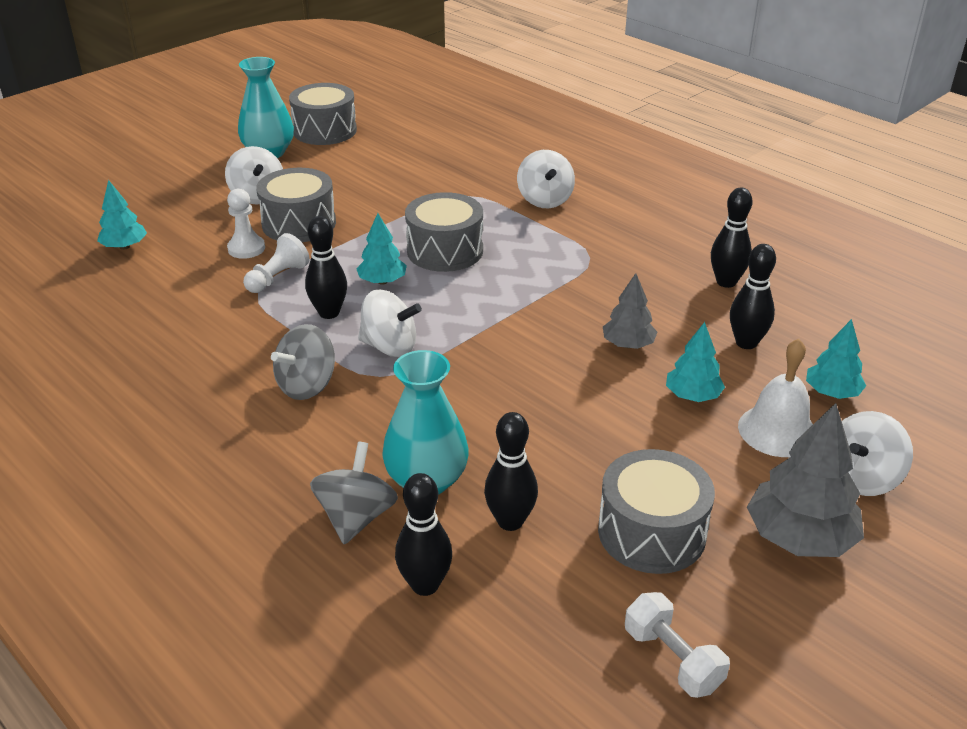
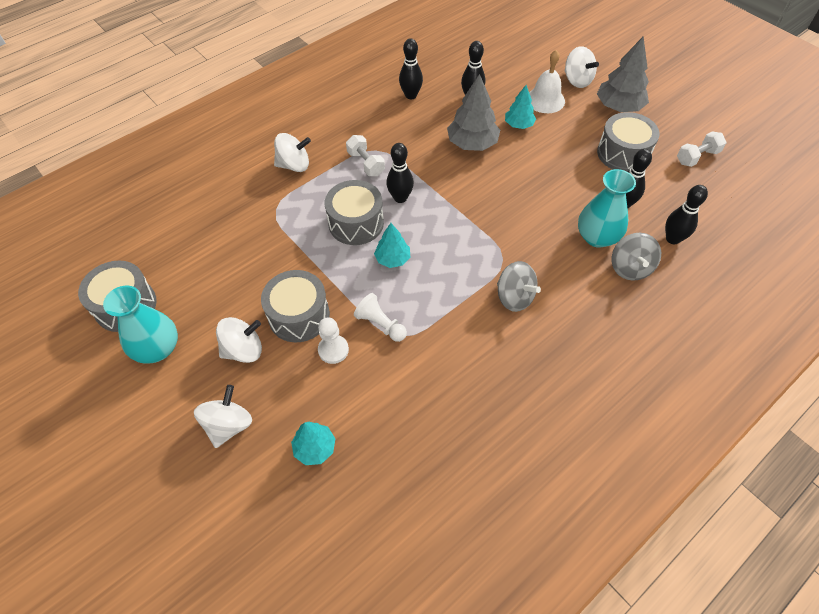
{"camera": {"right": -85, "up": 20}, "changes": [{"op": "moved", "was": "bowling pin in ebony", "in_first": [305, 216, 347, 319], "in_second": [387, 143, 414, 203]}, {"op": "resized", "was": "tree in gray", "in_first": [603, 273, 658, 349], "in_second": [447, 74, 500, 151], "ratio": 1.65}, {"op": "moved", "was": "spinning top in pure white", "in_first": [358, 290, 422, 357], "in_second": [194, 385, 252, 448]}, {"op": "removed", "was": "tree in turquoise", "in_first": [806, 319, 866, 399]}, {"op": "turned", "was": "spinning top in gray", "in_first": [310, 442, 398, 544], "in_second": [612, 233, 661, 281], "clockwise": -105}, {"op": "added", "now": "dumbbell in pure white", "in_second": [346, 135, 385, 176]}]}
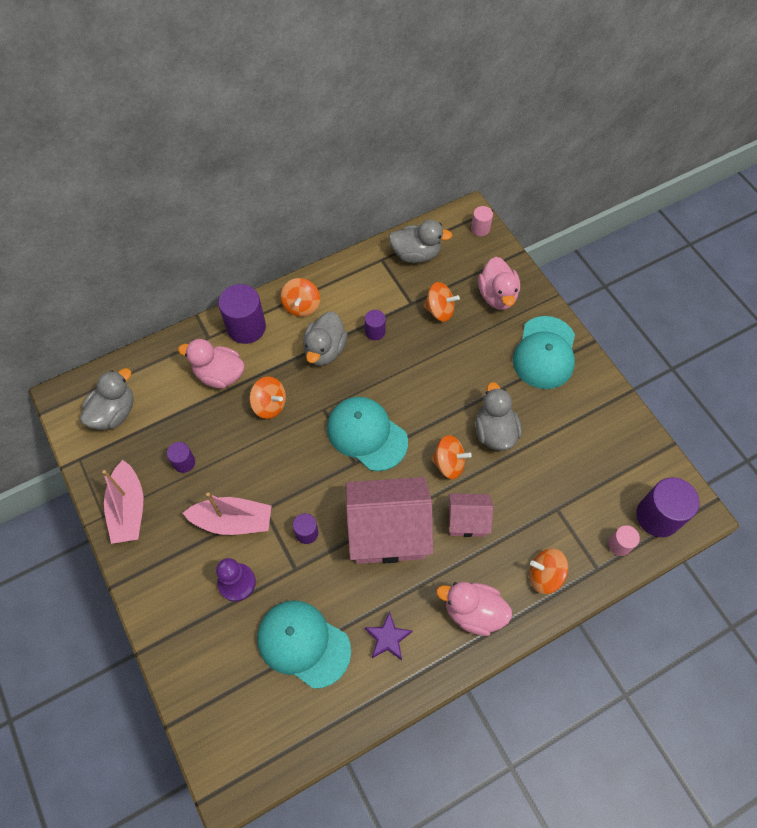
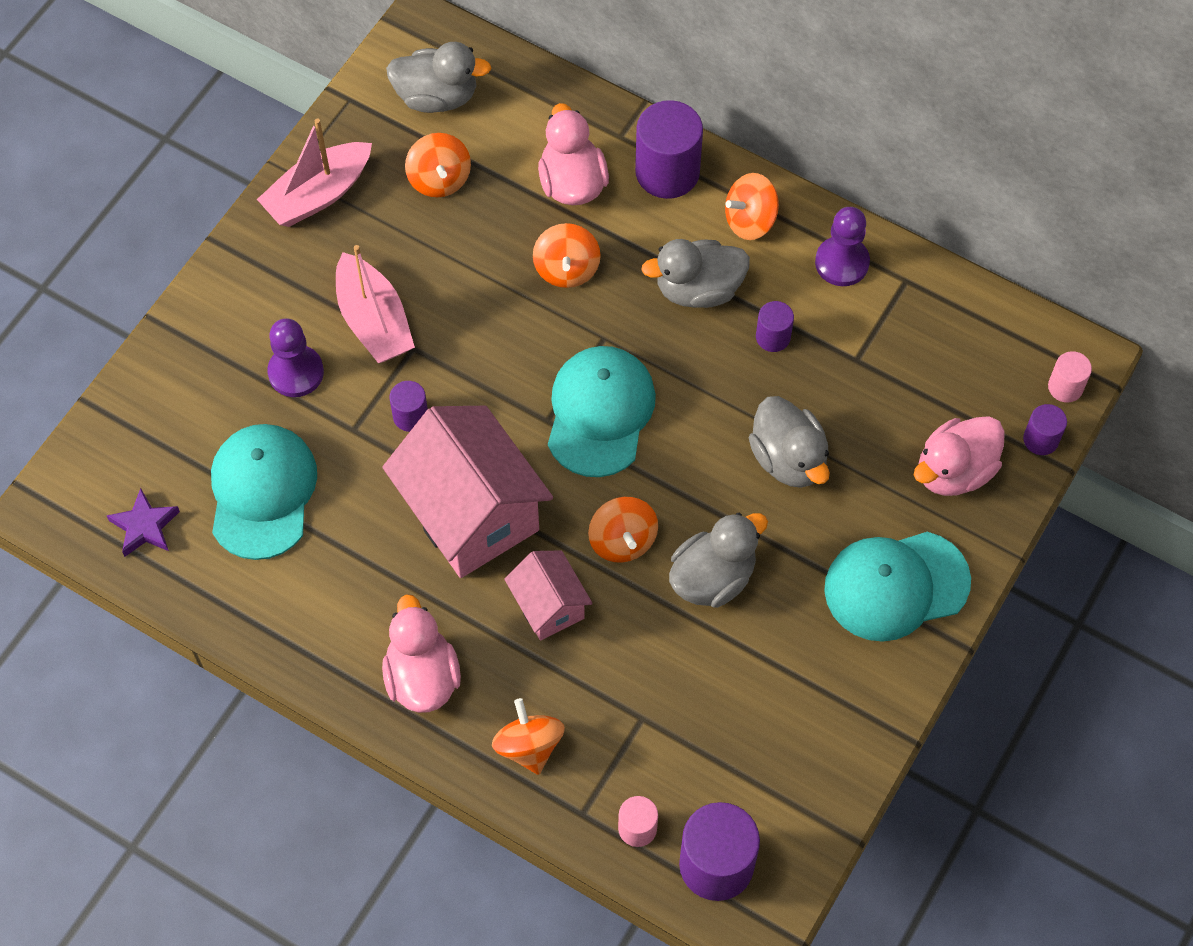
{"camera": {"right": 60, "up": 0}, "changes": [{"op": "moved", "was": "rubber duck in gray", "in_first": [389, 220, 452, 263], "in_second": [749, 396, 830, 488]}, {"op": "moved", "was": "spinning top in bright orange", "in_first": [423, 282, 460, 322], "in_second": [405, 133, 471, 197]}, {"op": "moved", "was": "cylinder in purple", "in_first": [167, 442, 195, 473], "in_second": [1023, 404, 1067, 455]}, {"op": "moved", "was": "star in purple", "in_first": [365, 612, 412, 660], "in_second": [106, 488, 180, 557]}, {"op": "added", "now": "game pawn in purple", "in_second": [815, 207, 870, 286]}]}
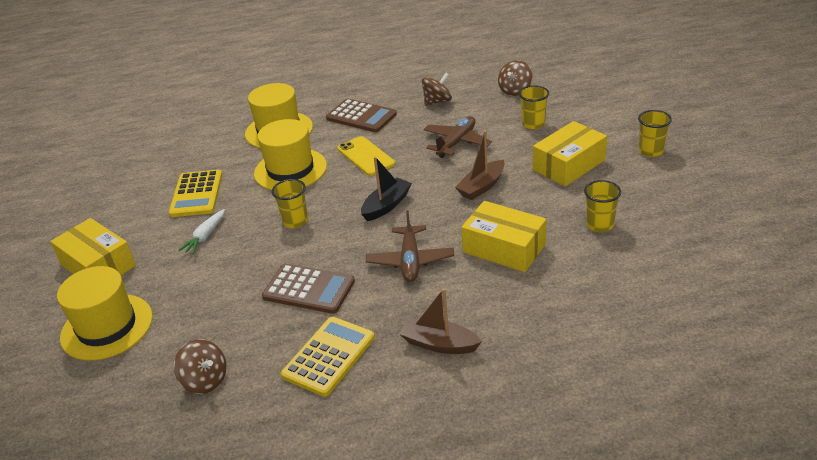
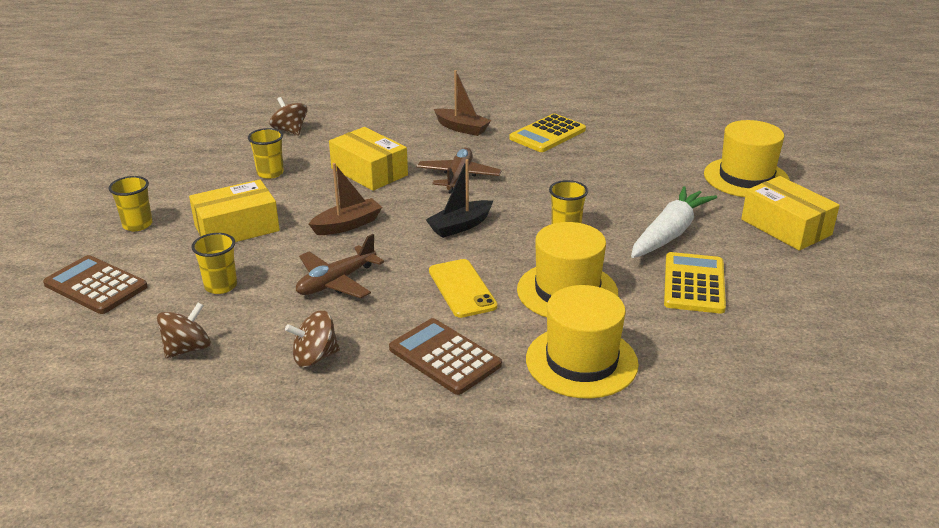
{"camera": {"right": -170, "up": -5}, "changes": [{"op": "resized", "was": "carrot in pure white", "in_first": [178, 209, 225, 254], "in_second": [631, 186, 717, 258], "ratio": 1.89}, {"op": "moved", "was": "adding machine in russet", "in_first": [262, 263, 355, 314], "in_second": [43, 255, 148, 314]}, {"op": "moved", "was": "spinning top in russet", "in_first": [174, 339, 227, 394], "in_second": [269, 97, 308, 135]}]}
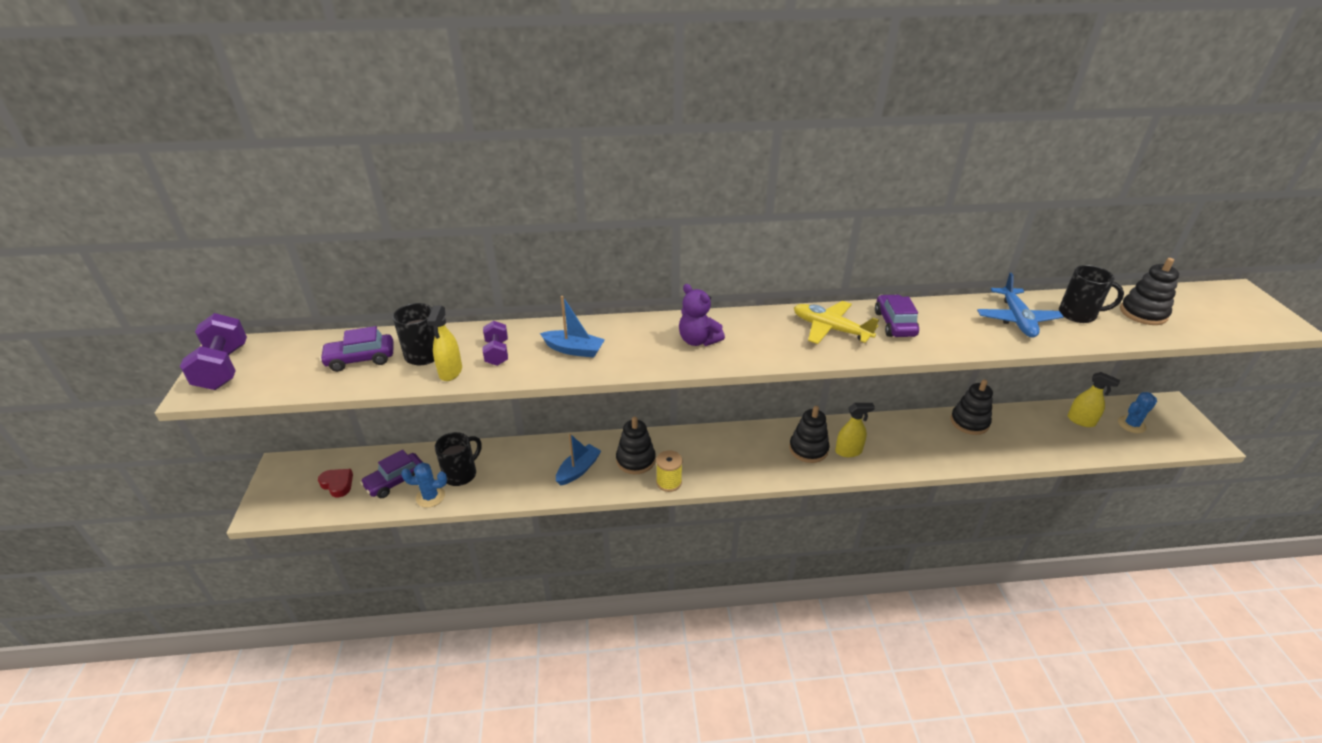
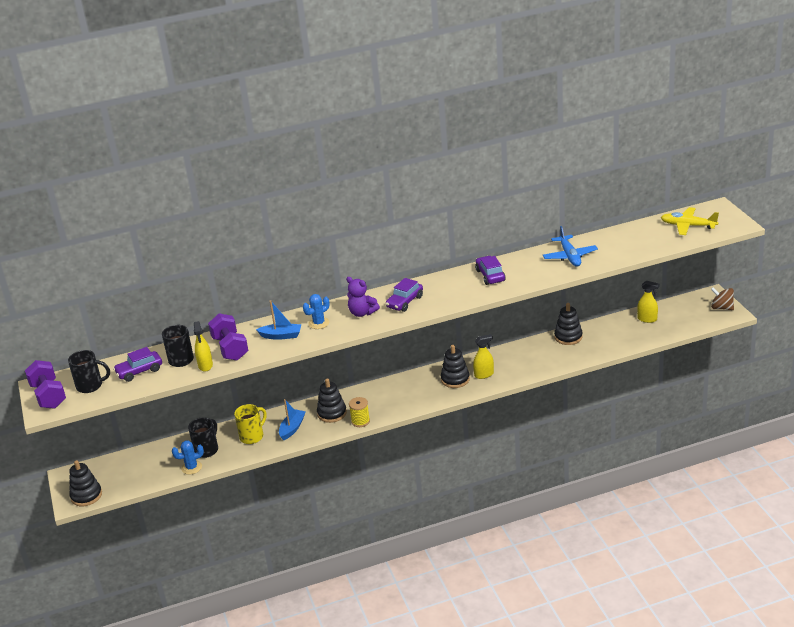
{"camera": {"right": -10, "up": -5}, "changes": [{"op": "moved", "was": "stacking toy in ebony", "in_first": [1120, 258, 1179, 325], "in_second": [69, 460, 102, 506]}, {"op": "moved", "was": "tea mug in ebony", "in_first": [1059, 265, 1124, 323], "in_second": [68, 350, 110, 393]}, {"op": "moved", "was": "toy plane in yellow", "in_first": [794, 301, 879, 344], "in_second": [661, 207, 719, 235]}, {"op": "resized", "was": "dumbbell in purple", "in_first": [483, 321, 508, 366], "in_second": [208, 313, 248, 361], "ratio": 1.65}, {"op": "moved", "was": "cactus in blue", "in_first": [1118, 392, 1157, 433], "in_second": [303, 294, 330, 329]}, {"op": "moved", "was": "automobile in purple", "in_first": [360, 450, 422, 498], "in_second": [385, 278, 423, 312]}, {"op": "removed", "was": "heart in scarlet", "in_first": [318, 469, 353, 497]}, {"op": "added", "now": "spinning top in russet", "in_second": [711, 287, 734, 310]}, {"op": "added", "now": "tea mug in yellow", "in_second": [234, 404, 267, 444]}]}
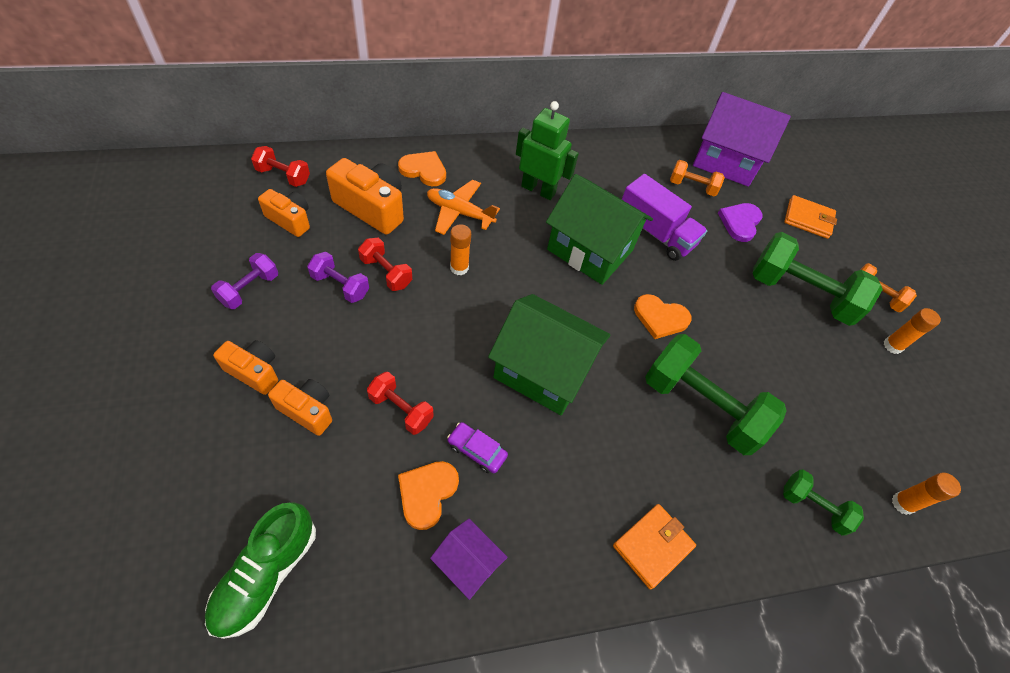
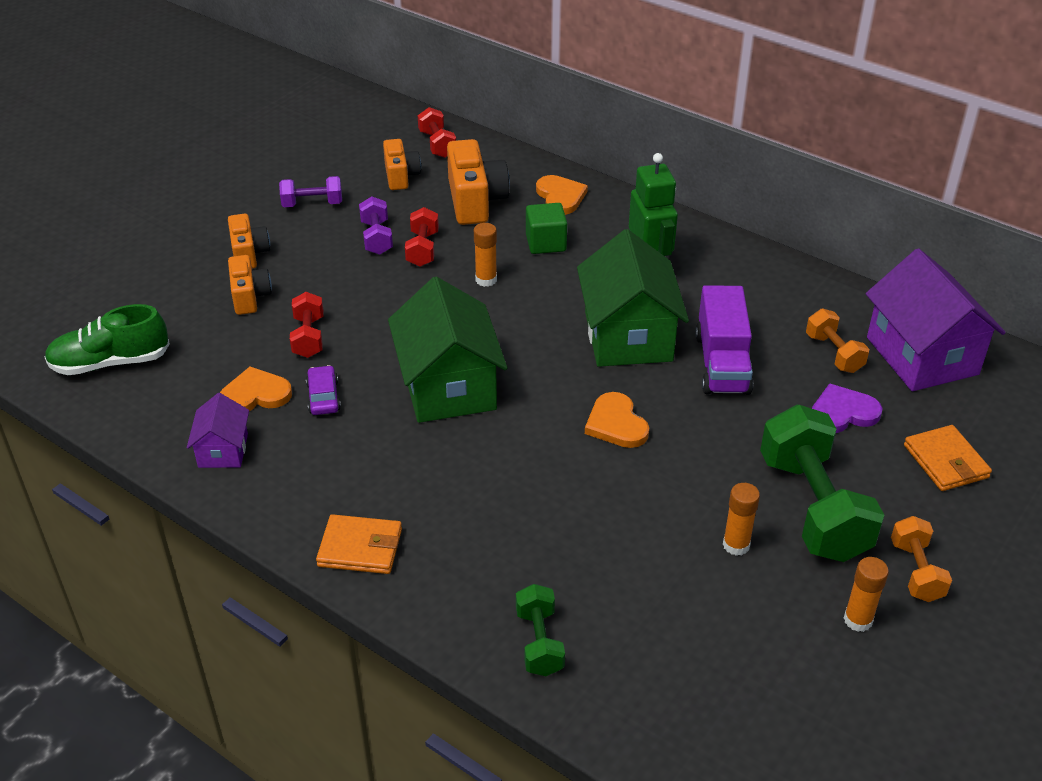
{"camera": {"right": 55, "up": -15}, "changes": [{"op": "replaced", "was": "toy plane in bright orange", "now": "cube in green", "in_first": [427, 180, 500, 235], "in_second": [526, 203, 567, 254]}, {"op": "removed", "was": "dumbbell in green", "in_first": [645, 334, 786, 455]}, {"op": "moved", "was": "glue in bright orange", "in_first": [892, 473, 961, 515], "in_second": [723, 483, 760, 556]}]}
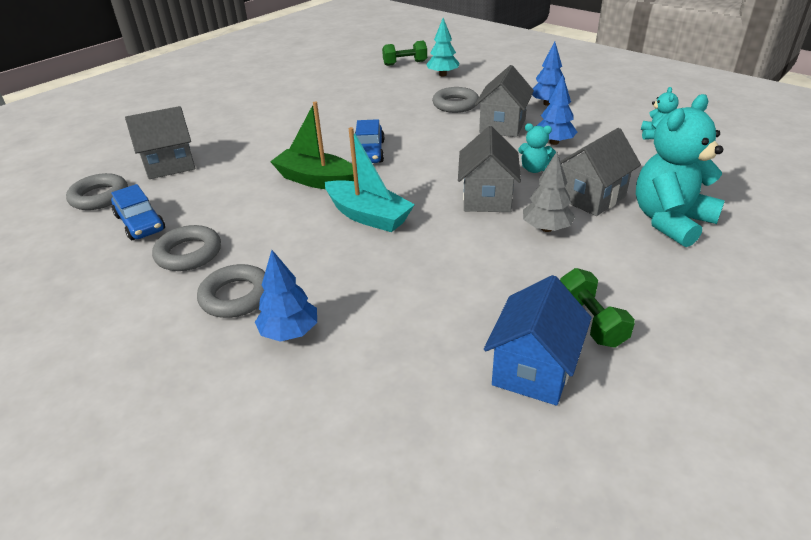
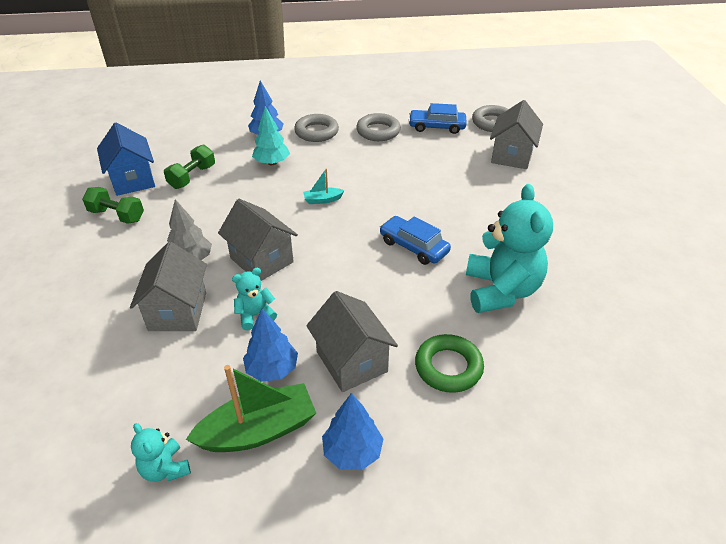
{"camera": {"right": 130, "up": 5}, "changes": [{"op": "moved", "was": "tree in turquoise", "in_first": [426, 18, 459, 76], "in_second": [252, 106, 290, 165]}, {"op": "moved", "was": "dumbbell in green", "in_first": [382, 41, 427, 66], "in_second": [164, 145, 215, 189]}, {"op": "recoloured", "was": "torus in gray", "now": "torus in green", "in_first": [432, 87, 479, 113], "in_second": [415, 334, 484, 393]}, {"op": "moved", "was": "stuffed bear in turquoise", "in_first": [636, 94, 725, 247], "in_second": [466, 184, 553, 313]}, {"op": "moved", "was": "boat in green", "in_first": [270, 101, 354, 189], "in_second": [186, 365, 316, 452]}, {"op": "resized", "was": "boat in turquoise", "in_first": [325, 127, 415, 232], "in_second": [303, 169, 344, 204], "ratio": 0.48}]}
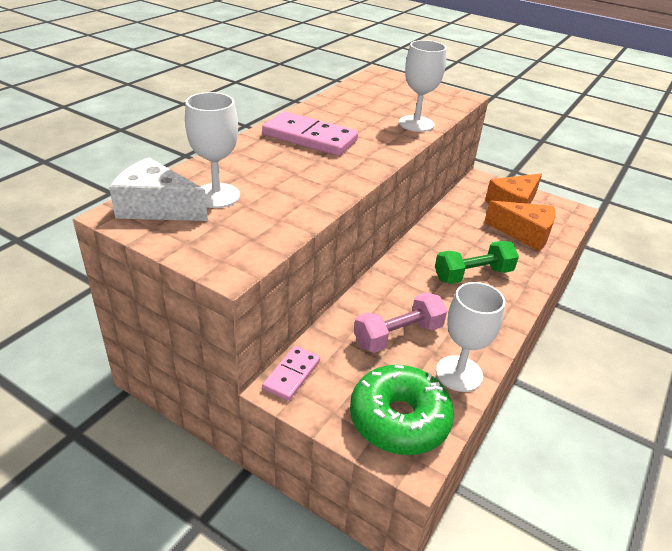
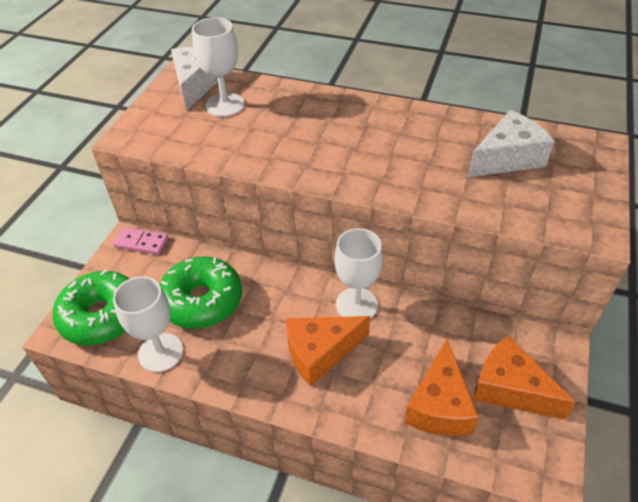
{"camera": {"right": 80, "up": 10}, "changes": [{"op": "moved", "was": "chalice in pure white", "in_first": [399, 40, 447, 132], "in_second": [334, 228, 383, 319]}, {"op": "removed", "was": "domino tile in pink", "in_first": [262, 111, 358, 156]}, {"op": "replaced", "was": "dumbbell in green", "now": "piece of cheese in bright orange", "in_first": [435, 241, 519, 284], "in_second": [286, 316, 370, 386]}, {"op": "replaced", "was": "dumbbell in pink", "now": "doughnut in green", "in_first": [354, 293, 447, 353], "in_second": [159, 256, 242, 329]}, {"op": "added", "now": "piece of cheese in pure white", "in_second": [468, 110, 554, 177]}]}
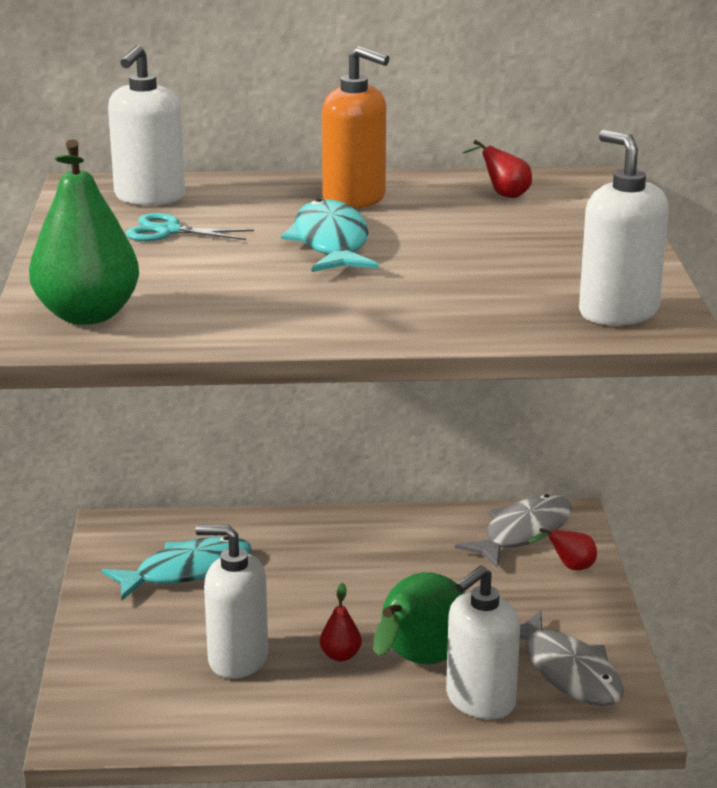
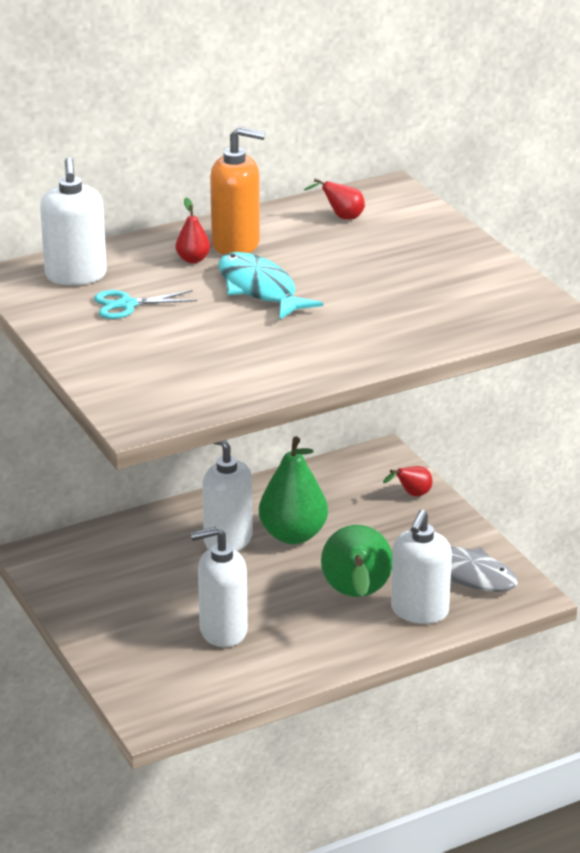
{"camera": {"right": -25, "up": 5}, "changes": [{"op": "moved", "was": "pump bottle in pure white", "in_first": [579, 130, 669, 325], "in_second": [202, 440, 253, 551]}, {"op": "moved", "was": "pear fruit in green", "in_first": [29, 139, 139, 325], "in_second": [259, 437, 328, 544]}, {"op": "removed", "was": "fish in gray", "in_first": [455, 494, 572, 568]}, {"op": "removed", "was": "fish in turquoise", "in_first": [102, 536, 252, 600]}, {"op": "moved", "was": "pear fruit in scarlet", "in_first": [320, 583, 362, 662], "in_second": [176, 198, 210, 263]}]}
